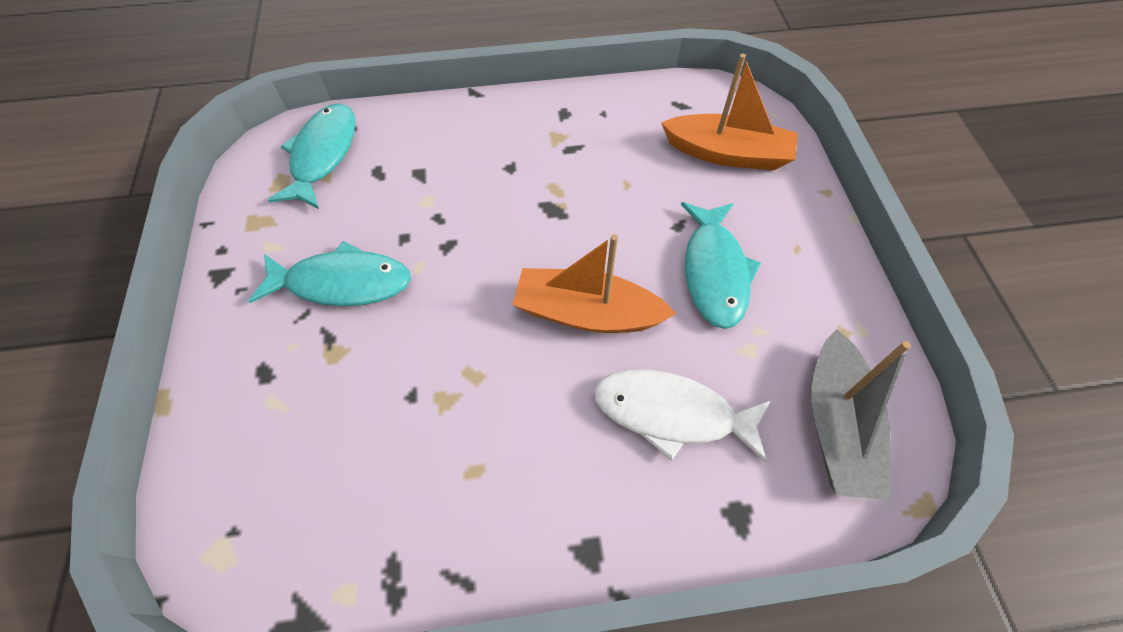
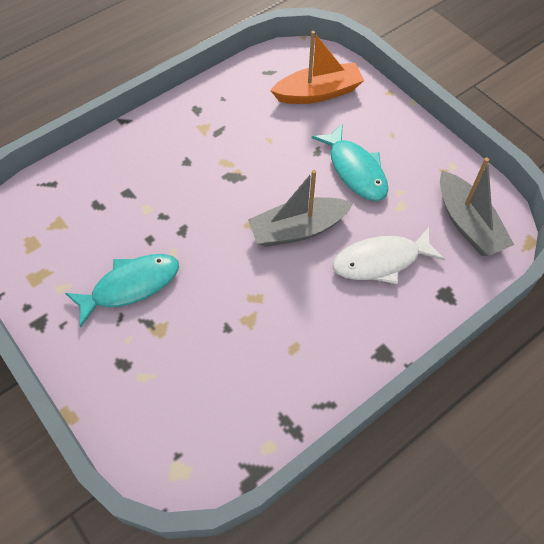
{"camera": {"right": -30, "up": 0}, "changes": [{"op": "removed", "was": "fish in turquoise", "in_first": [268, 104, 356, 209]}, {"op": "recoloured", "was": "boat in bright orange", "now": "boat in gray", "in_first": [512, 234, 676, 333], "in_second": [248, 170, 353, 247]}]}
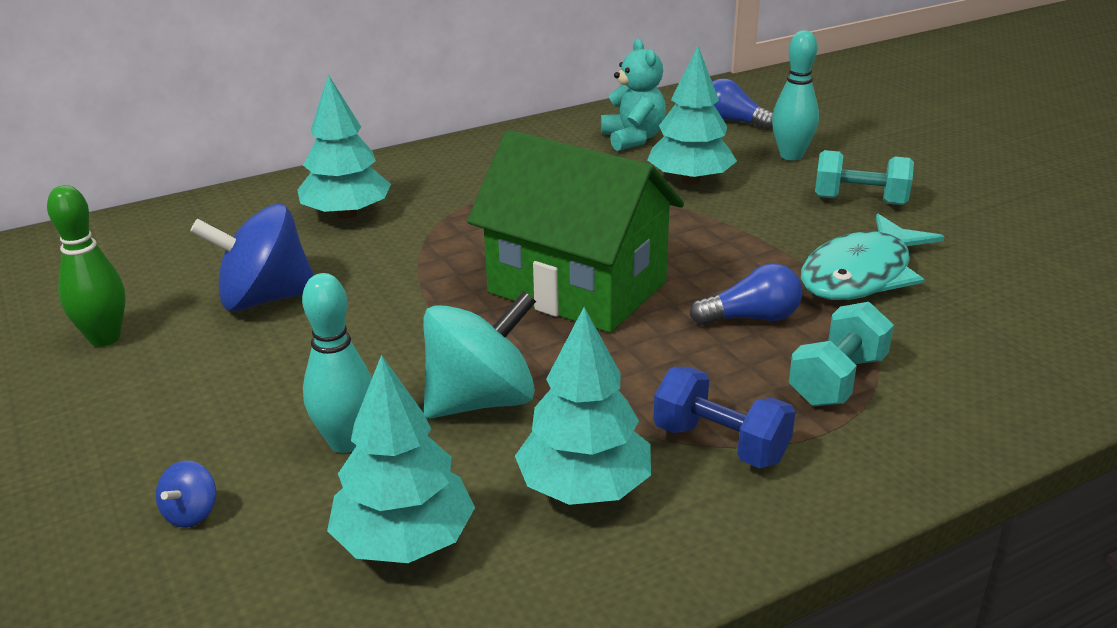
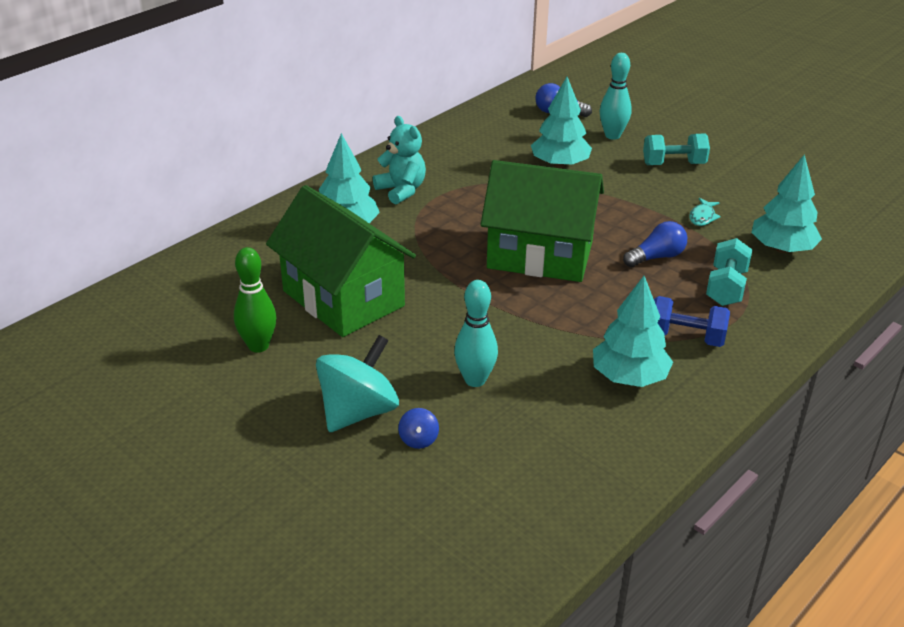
{"camera": {"right": -20, "up": 5}, "changes": [{"op": "moved", "was": "stuffed bear in turquoise", "in_first": [601, 39, 666, 151], "in_second": [373, 116, 426, 204]}, {"op": "replaced", "was": "spinning top in blue", "now": "house in green", "in_first": [190, 204, 314, 311], "in_second": [266, 185, 416, 337]}, {"op": "resized", "was": "fish in turquoise", "in_first": [801, 214, 944, 300], "in_second": [689, 198, 721, 226], "ratio": 0.44}, {"op": "moved", "was": "spinning top in turquoise", "in_first": [423, 291, 536, 419], "in_second": [316, 335, 399, 432]}, {"op": "moved", "was": "tree in turquoise", "in_first": [327, 355, 475, 563], "in_second": [751, 154, 822, 253]}]}
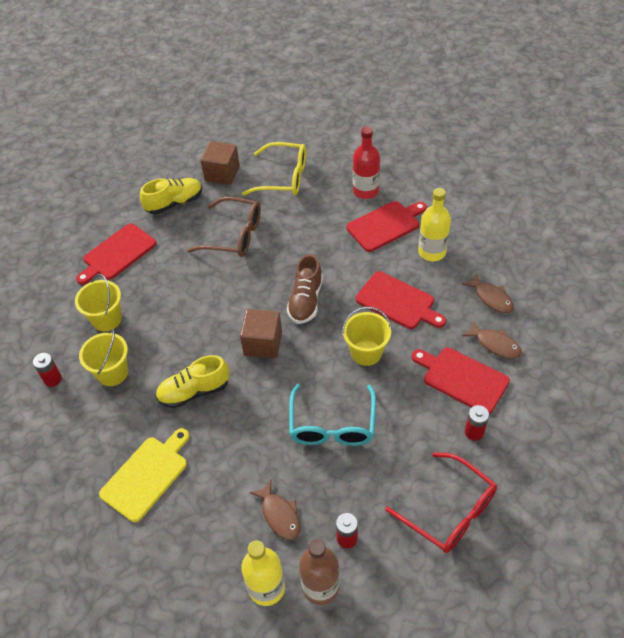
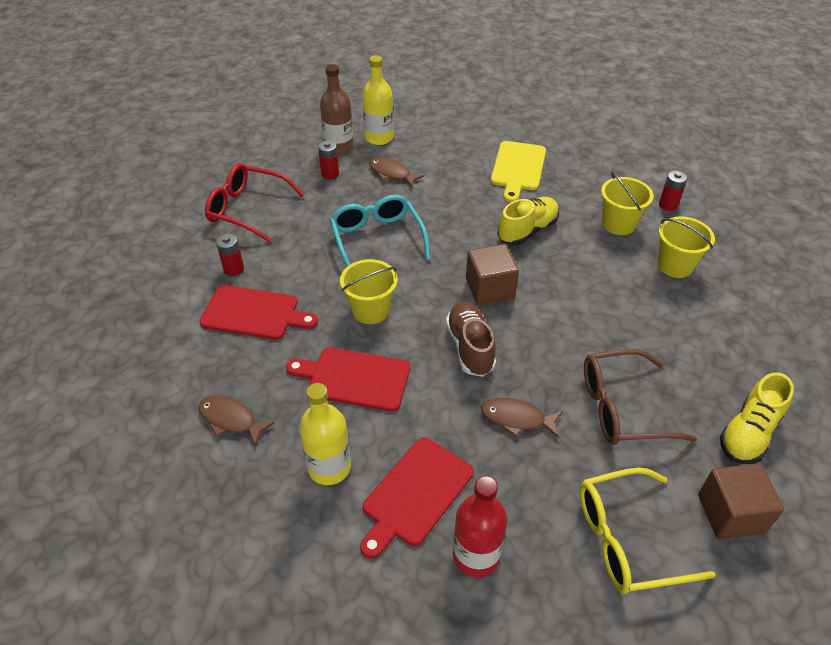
{"camera": {"right": 155, "up": -5}, "changes": [{"op": "removed", "was": "chopping board in scarlet", "in_first": [76, 223, 156, 285]}, {"op": "moved", "was": "fish in russet", "in_first": [462, 320, 522, 359], "in_second": [481, 398, 563, 437]}]}
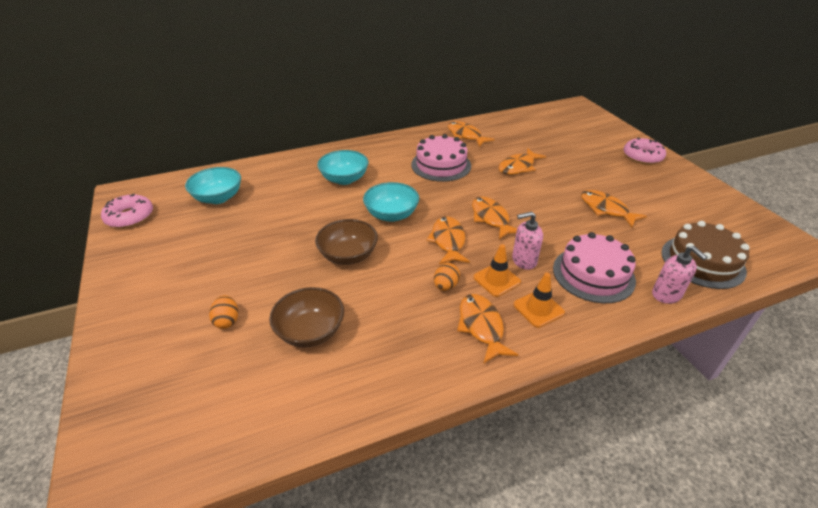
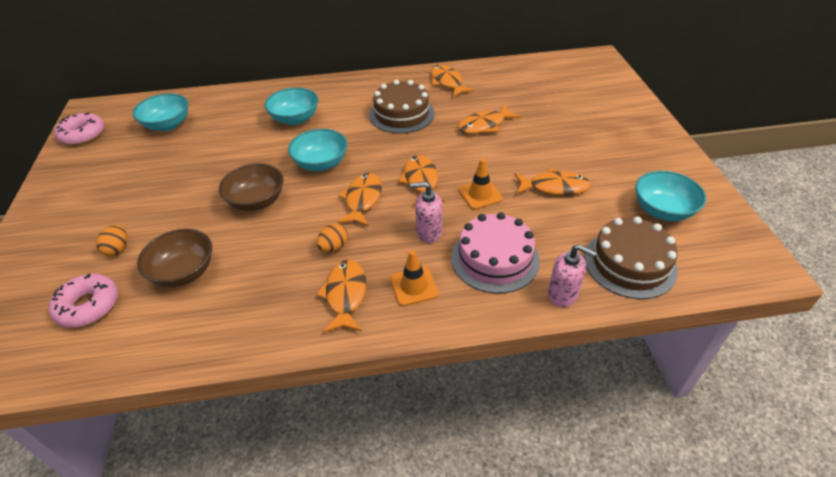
{"camera": {"right": 15, "up": 5}, "changes": [{"op": "recoloured", "was": "cake in pink", "now": "cake in russet", "in_first": [411, 134, 471, 182], "in_second": [369, 80, 435, 134]}, {"op": "moved", "was": "doughnut in pink", "in_first": [624, 137, 666, 164], "in_second": [48, 274, 118, 328]}, {"op": "turned", "was": "fish in bright orange", "in_first": [581, 190, 647, 227], "in_second": [514, 168, 591, 195], "clockwise": 120}, {"op": "moved", "was": "safety cone in bright orange", "in_first": [473, 244, 521, 297], "in_second": [459, 159, 503, 210]}, {"op": "turned", "was": "pump bottle in pink", "in_first": [652, 246, 707, 304], "in_second": [548, 244, 596, 307], "clockwise": -45}, {"op": "added", "now": "bowl in turquoise", "in_second": [635, 171, 706, 221]}]}
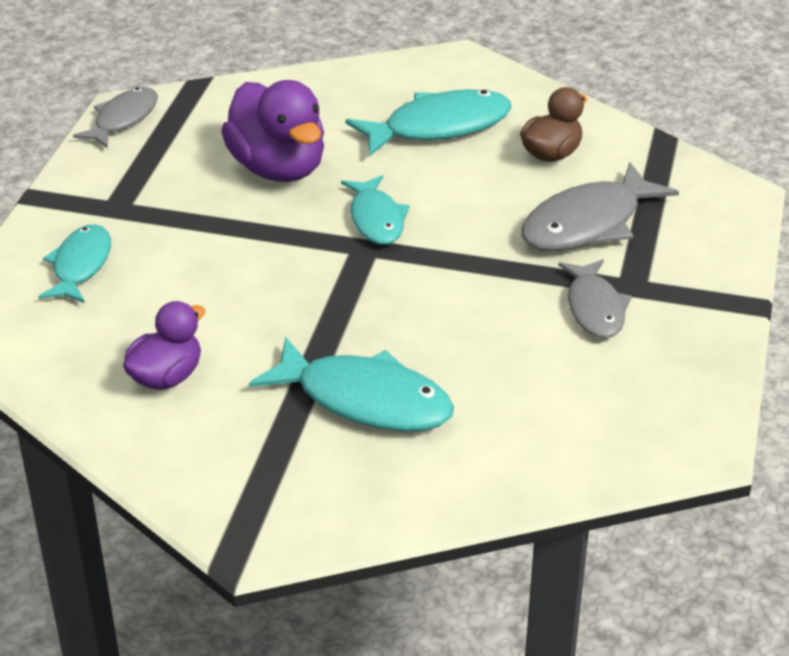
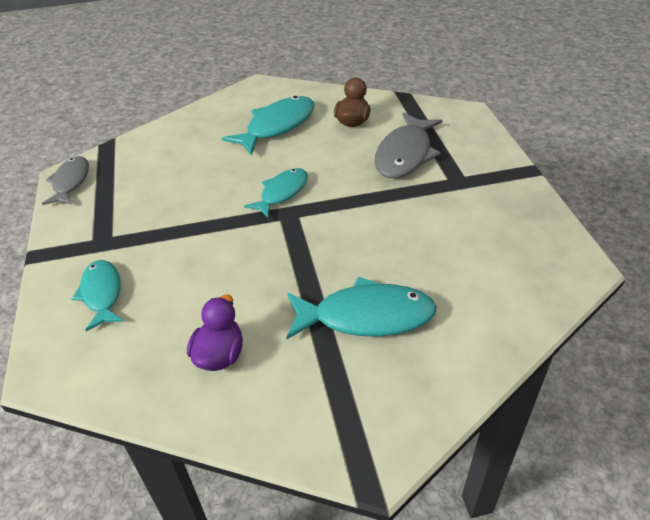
{"camera": {"right": -25, "up": 5}, "changes": [{"op": "removed", "was": "rubber duck in purple", "in_first": [221, 80, 324, 182]}, {"op": "turned", "was": "fish in turquoise", "in_first": [341, 175, 410, 245], "in_second": [244, 168, 308, 218], "clockwise": -105}, {"op": "removed", "was": "fish in gray", "in_first": [558, 259, 632, 339]}]}
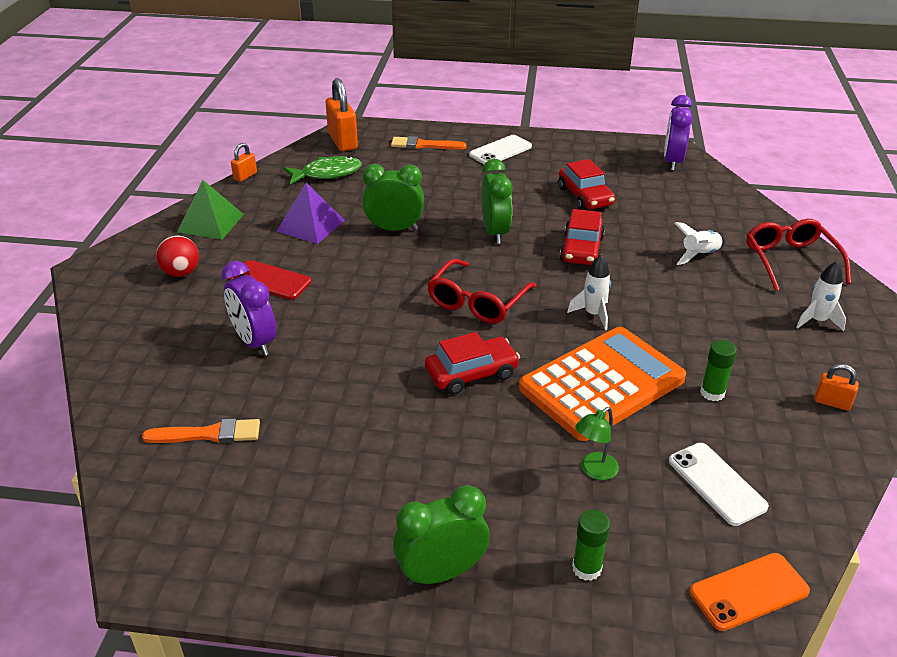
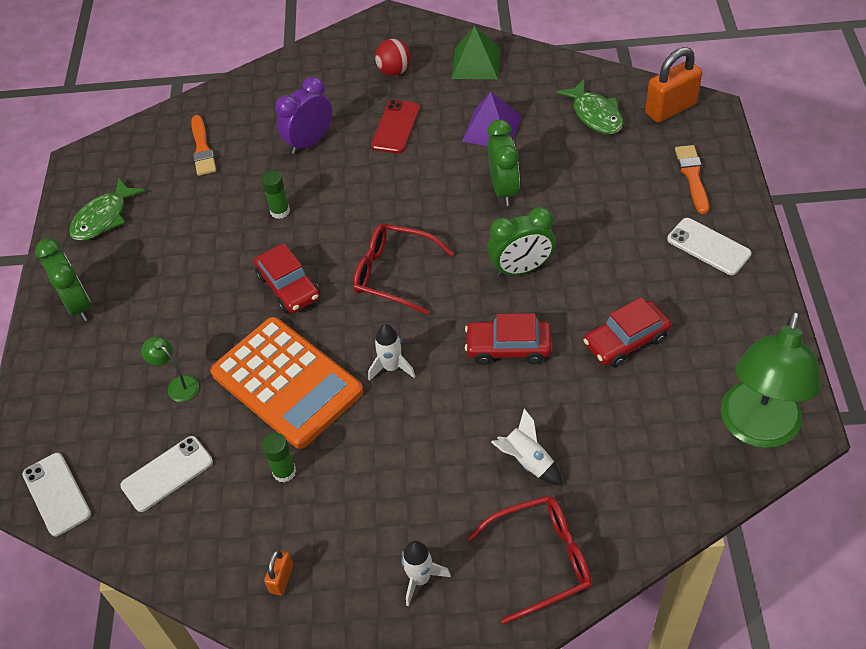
{"camera": {"right": 85, "up": 15}, "changes": [{"op": "replaced", "was": "clock in purple", "now": "desk lamp in green", "in_first": [664, 95, 693, 171], "in_second": [721, 311, 821, 448]}, {"op": "removed", "was": "small lock in bright orange", "in_first": [231, 143, 257, 182]}, {"op": "moved", "was": "glue in green", "in_first": [572, 510, 610, 581], "in_second": [261, 170, 290, 219]}, {"op": "recoloured", "was": "phone in bright orange", "now": "phone in pure white", "in_first": [690, 553, 810, 631], "in_second": [22, 453, 91, 536]}, {"op": "added", "now": "fish in green", "in_second": [69, 177, 145, 241]}]}
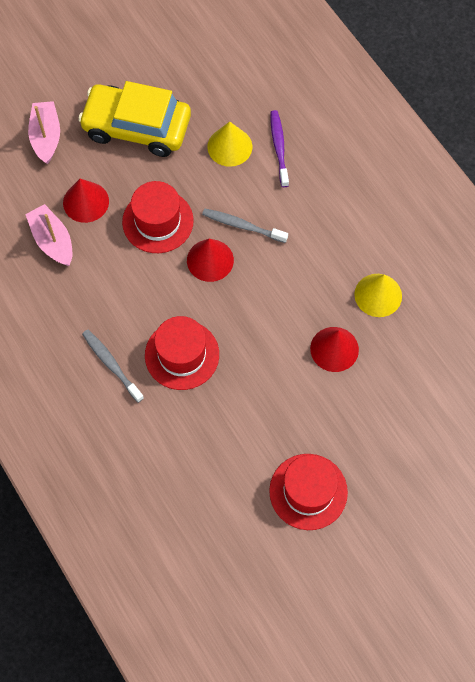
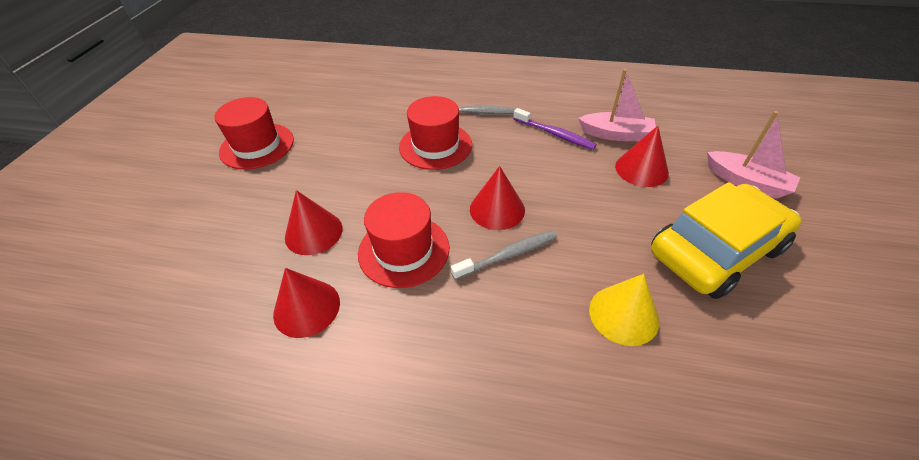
{"camera": {"right": 135, "up": -20}, "changes": [{"op": "moved", "was": "tooth brush in purple", "in_first": [270, 110, 289, 187], "in_second": [513, 108, 597, 150]}, {"op": "moved", "was": "tall hat in scarlet", "in_first": [122, 181, 194, 253], "in_second": [358, 192, 449, 288]}, {"op": "recoloured", "was": "cone shape in yellow", "now": "cone shape in scarlet", "in_first": [354, 274, 402, 317], "in_second": [273, 268, 340, 338]}]}
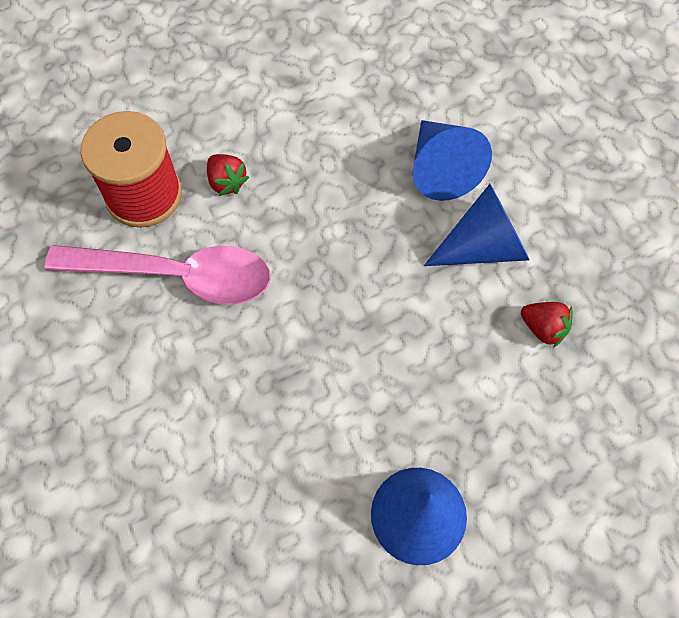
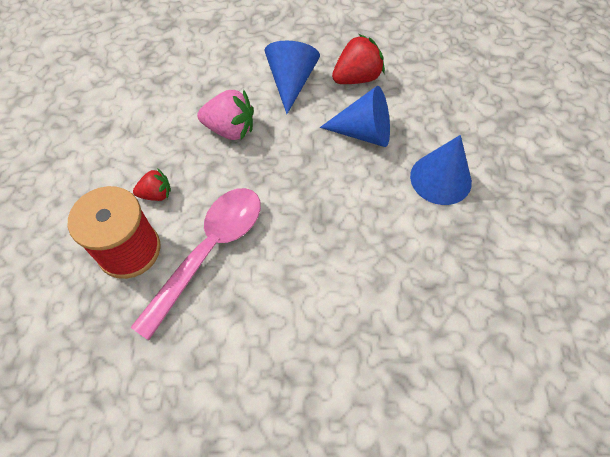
{"camera": {"right": -65, "up": -5}, "changes": [{"op": "moved", "was": "cone shape in blue", "in_first": [413, 120, 492, 201], "in_second": [320, 86, 390, 147]}, {"op": "resized", "was": "berry in scarlet", "in_first": [521, 302, 573, 348], "in_second": [332, 34, 385, 84], "ratio": 1.66}, {"op": "added", "now": "berry in pink", "in_second": [197, 90, 254, 140]}]}
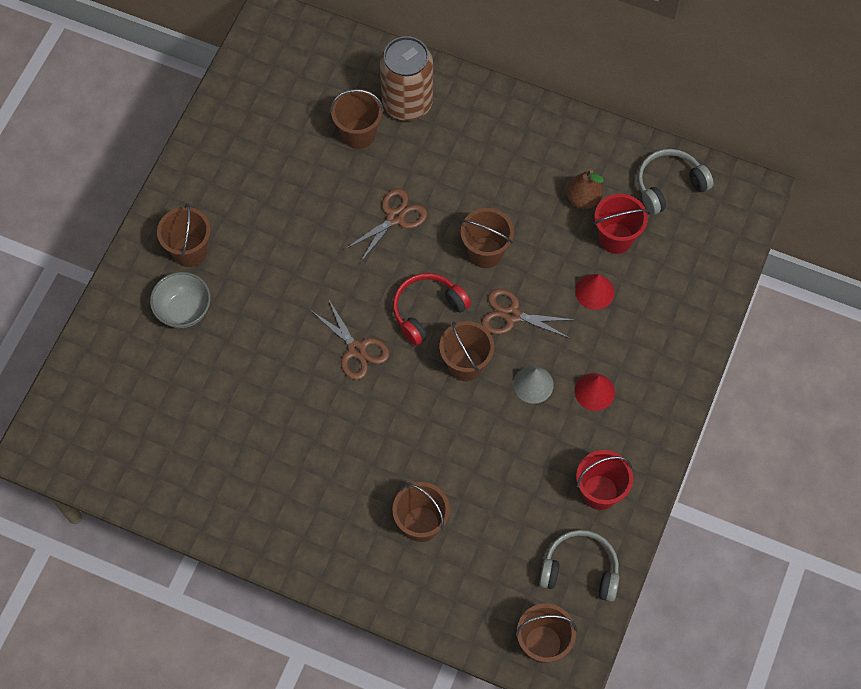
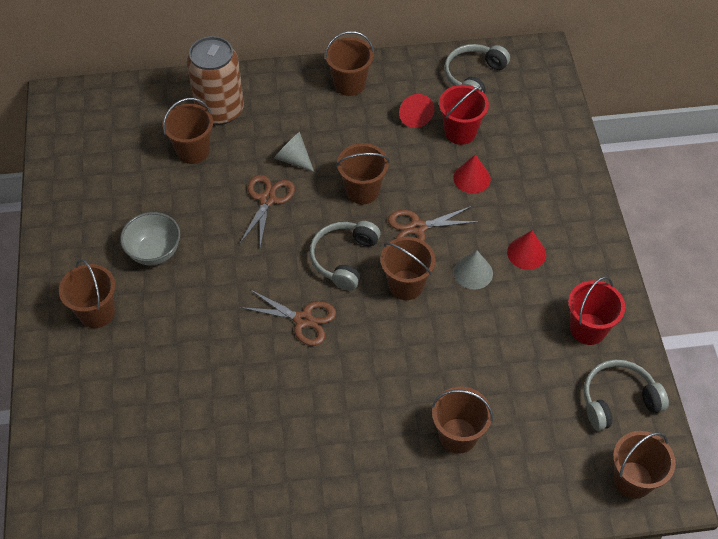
{"camera": {"right": -30, "up": -10}, "changes": [{"op": "replaced", "was": "pear fruit in russet", "now": "cone shape in scarlet", "in_first": [566, 170, 604, 209], "in_second": [399, 94, 434, 128]}, {"op": "moved", "was": "bowl in gray", "in_first": [150, 272, 211, 328], "in_second": [120, 212, 180, 265]}, {"op": "recoloured", "was": "headphones in scarlet", "now": "headphones in gray", "in_first": [393, 273, 471, 346], "in_second": [310, 221, 381, 291]}, {"op": "added", "now": "sand bucket in russet", "in_second": [325, 31, 374, 96]}, {"op": "added", "now": "cone shape in gray", "in_second": [274, 132, 314, 172]}]}
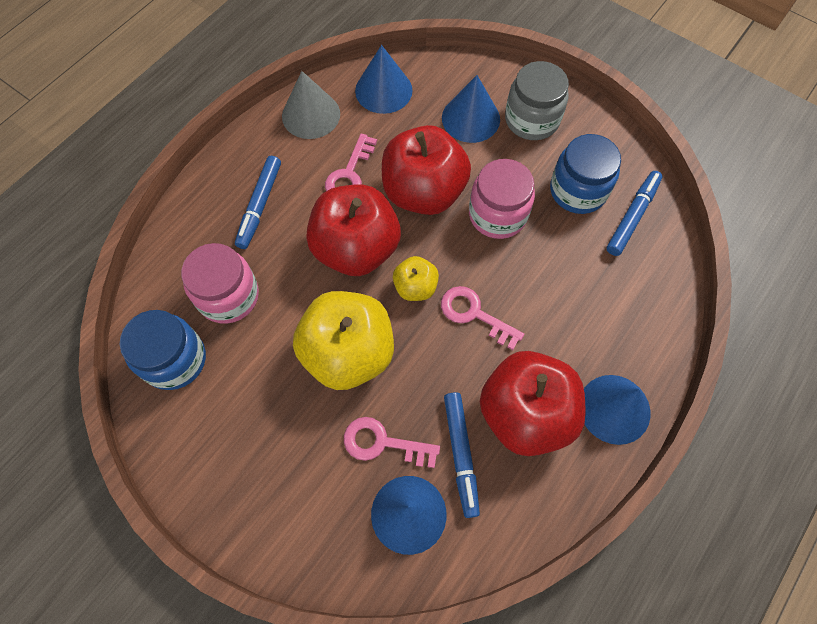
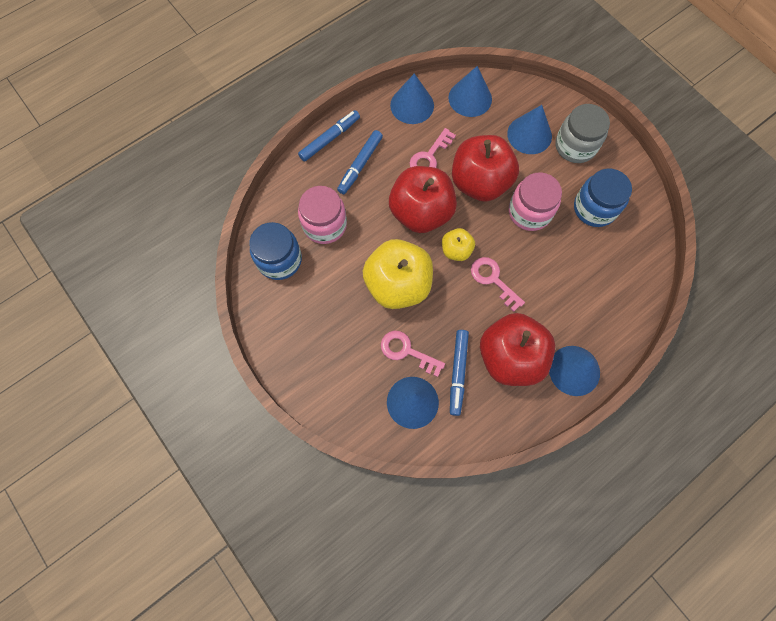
{"camera": {"right": 15, "up": 5}, "changes": [{"op": "recoloured", "was": "cone shape in gray", "now": "cone shape in blue", "in_first": [282, 71, 340, 139], "in_second": [390, 73, 434, 124]}, {"op": "moved", "was": "marker in blue", "in_first": [606, 171, 662, 256], "in_second": [298, 110, 360, 162]}]}
